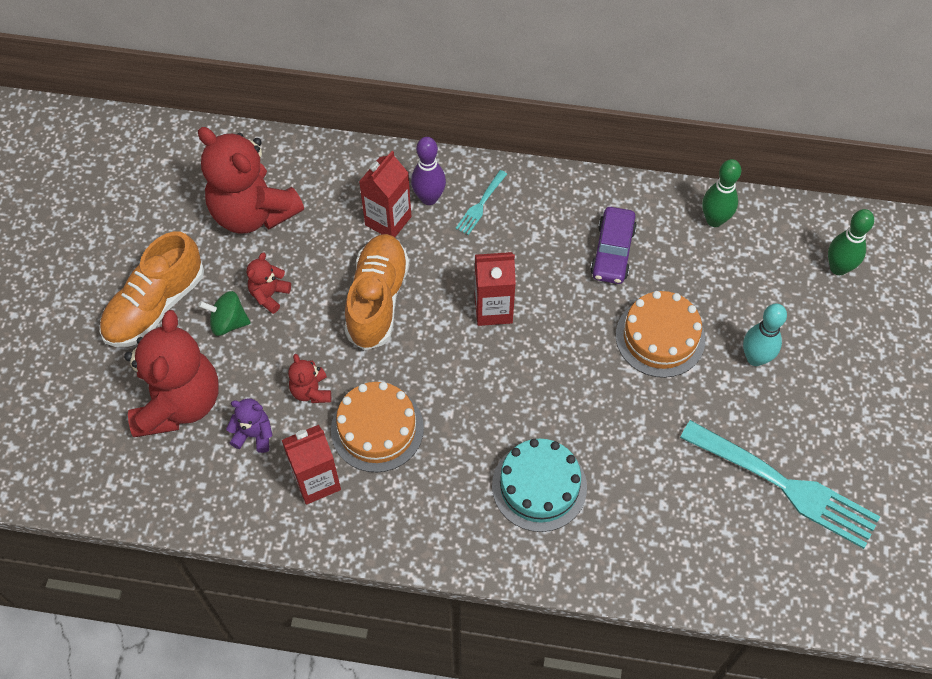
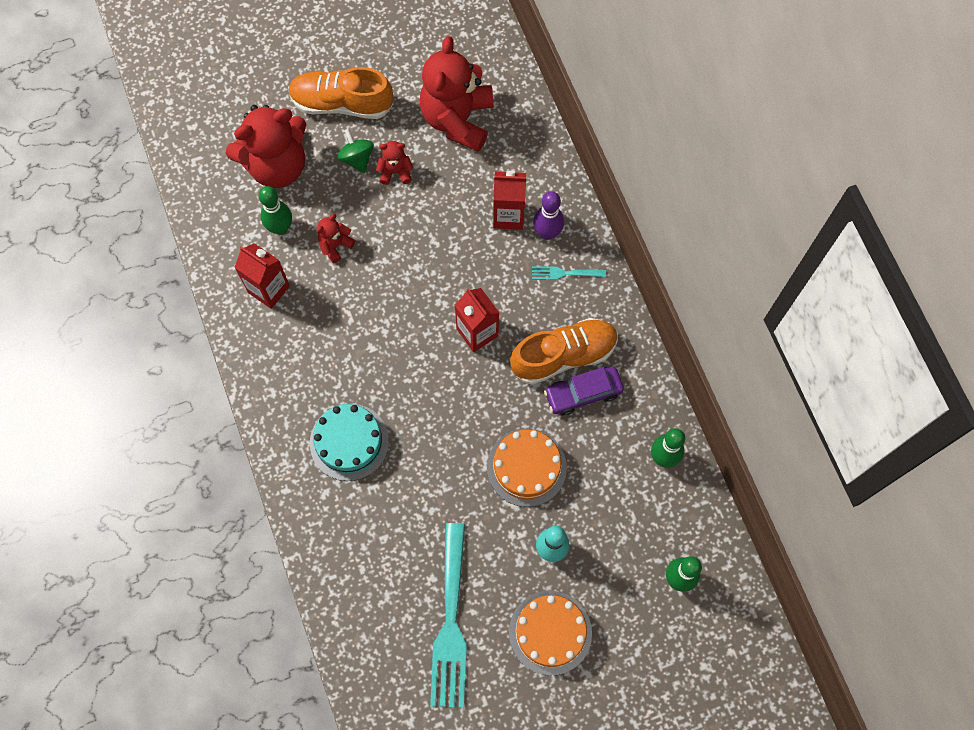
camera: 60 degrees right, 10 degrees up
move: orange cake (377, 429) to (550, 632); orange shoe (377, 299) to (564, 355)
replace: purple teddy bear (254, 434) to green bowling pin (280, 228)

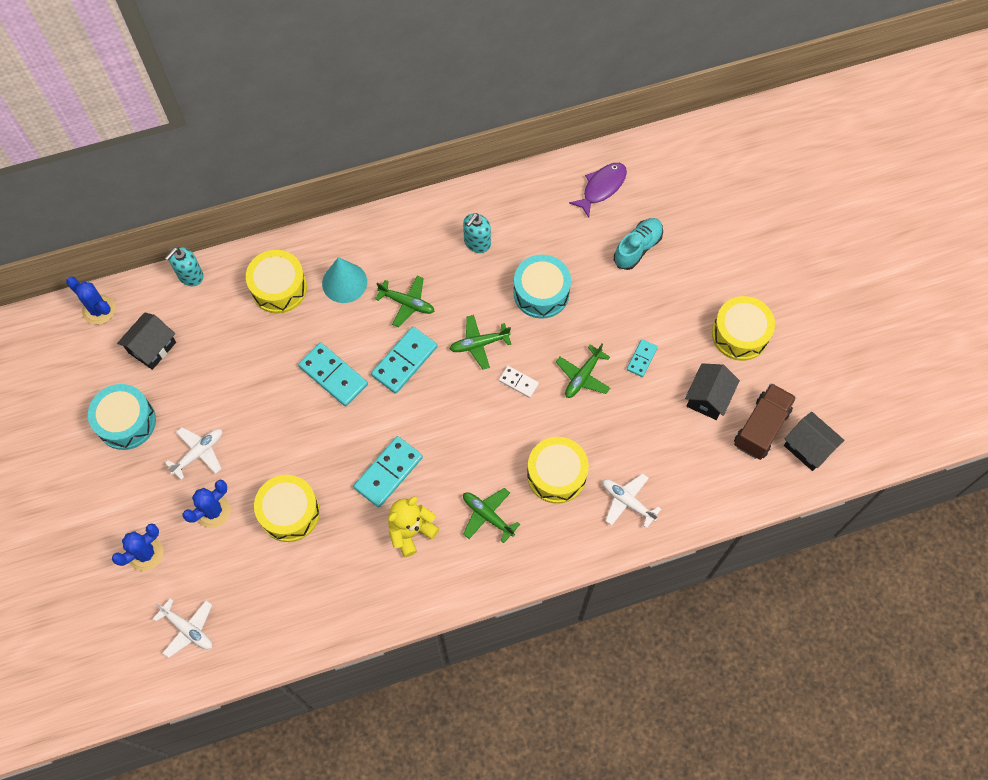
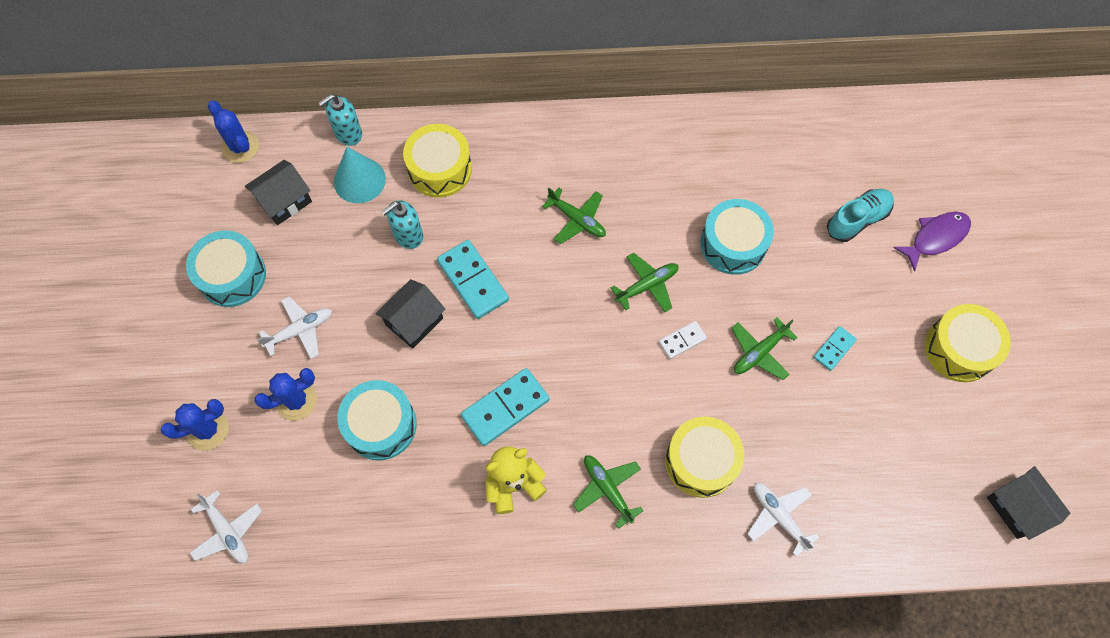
camera: 15 degrees right, 0 degrees up
delete: turquoise domino (404, 361); brown truck (761, 427)
move: turquoise cone (344, 282) to (359, 180); turquoise soap dispenser (477, 243) to (408, 235); purple fish (601, 188) to (935, 238); black house (708, 398) to (414, 321)
recolor: yellow drum (289, 512) to turquoise drum (381, 425)
rotate: green plane (479, 344) = (647, 285) 150 degrees clockwise; white domino (518, 382) = (682, 340) 75 degrees counterclockwise

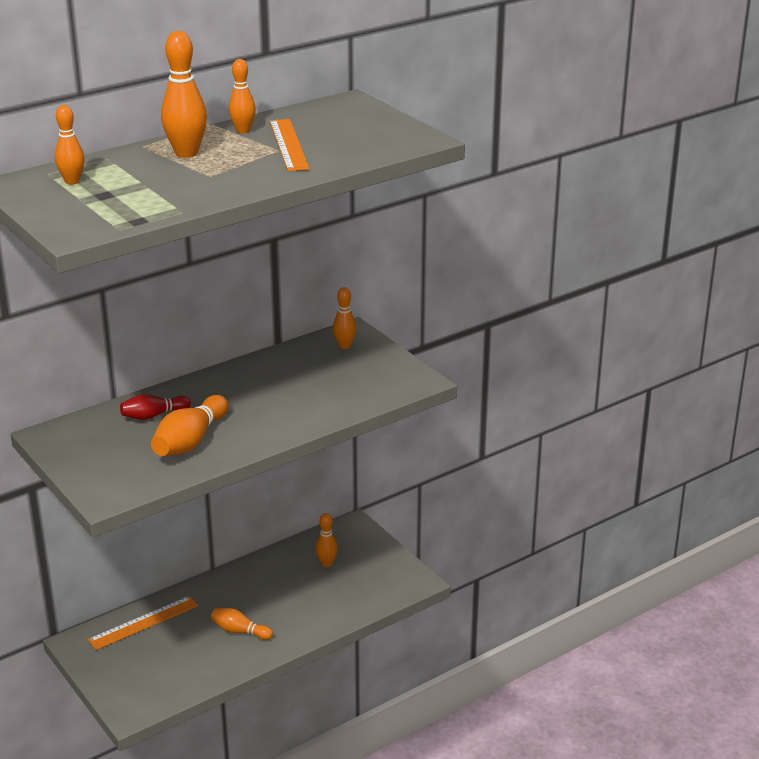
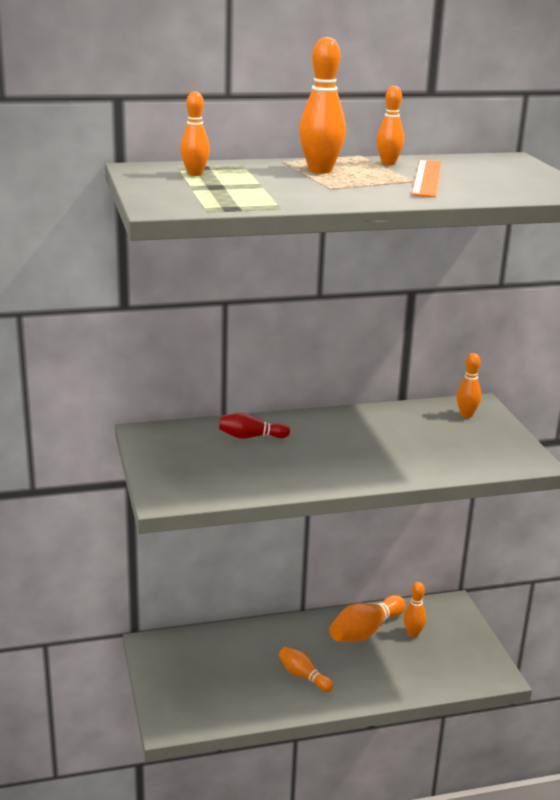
camera: 20 degrees right, 5 degrees down
delete: orange ruler (144, 623)
move: orange bowling pin (190, 441) to (365, 631)

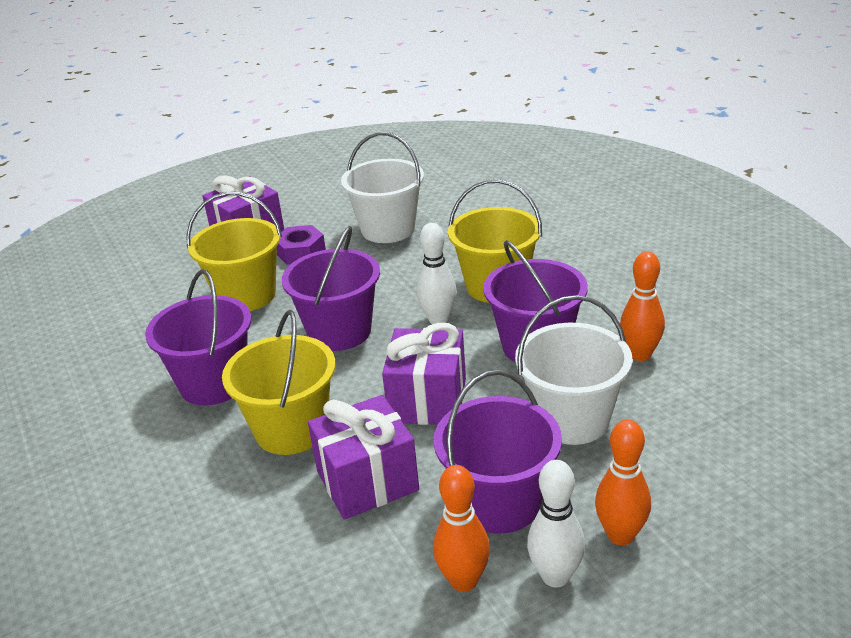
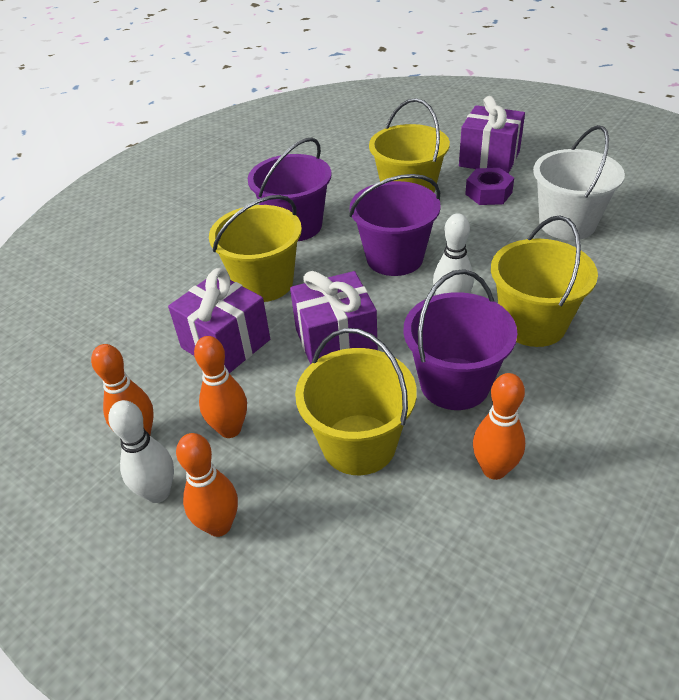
camera: 65 degrees right, 10 degrees up
replace: purple bucket (499, 502) to orange bowling pin (230, 429)
recolor: white bucket (571, 419) to yellow bucket (359, 444)

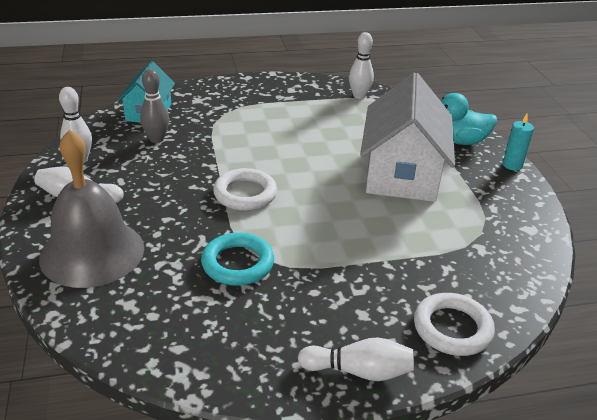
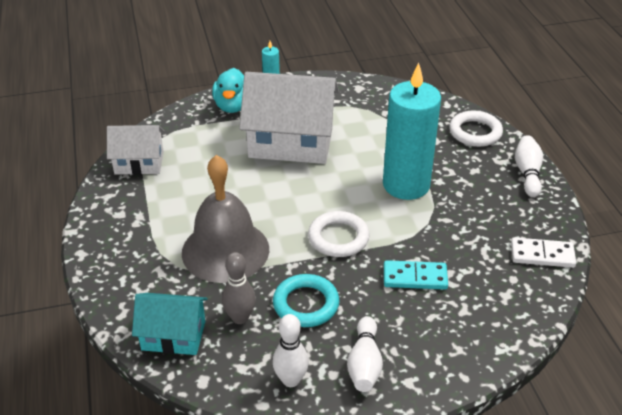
camera: 90 degrees left, 5 degrees up
insert: turquoise candle (406, 185); turquoise domino (415, 277); white domino (542, 255)
move: grey bell (92, 252) to (225, 250); turquoise ring (237, 263) to (306, 304)
replace: white bowling pin (359, 96) to white house (139, 163)

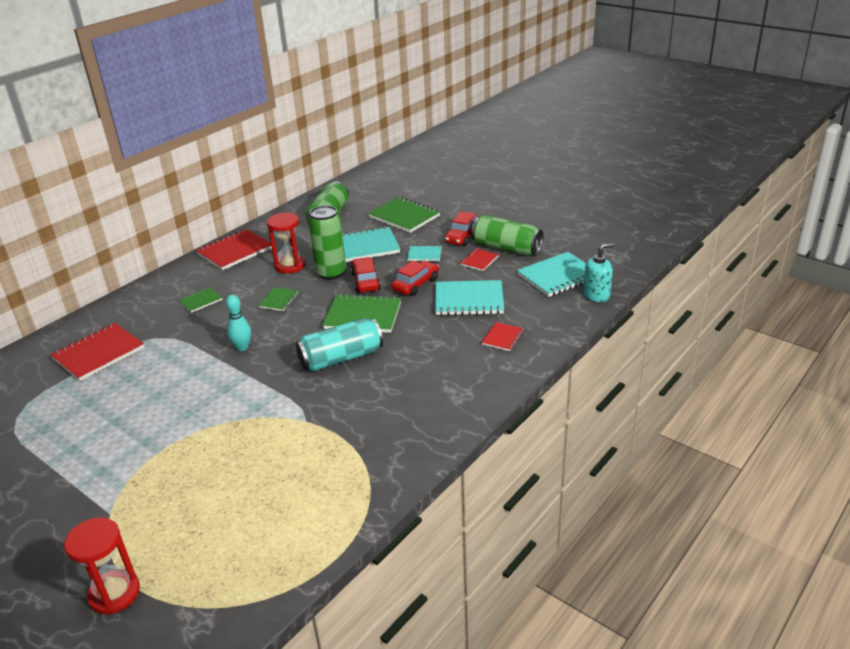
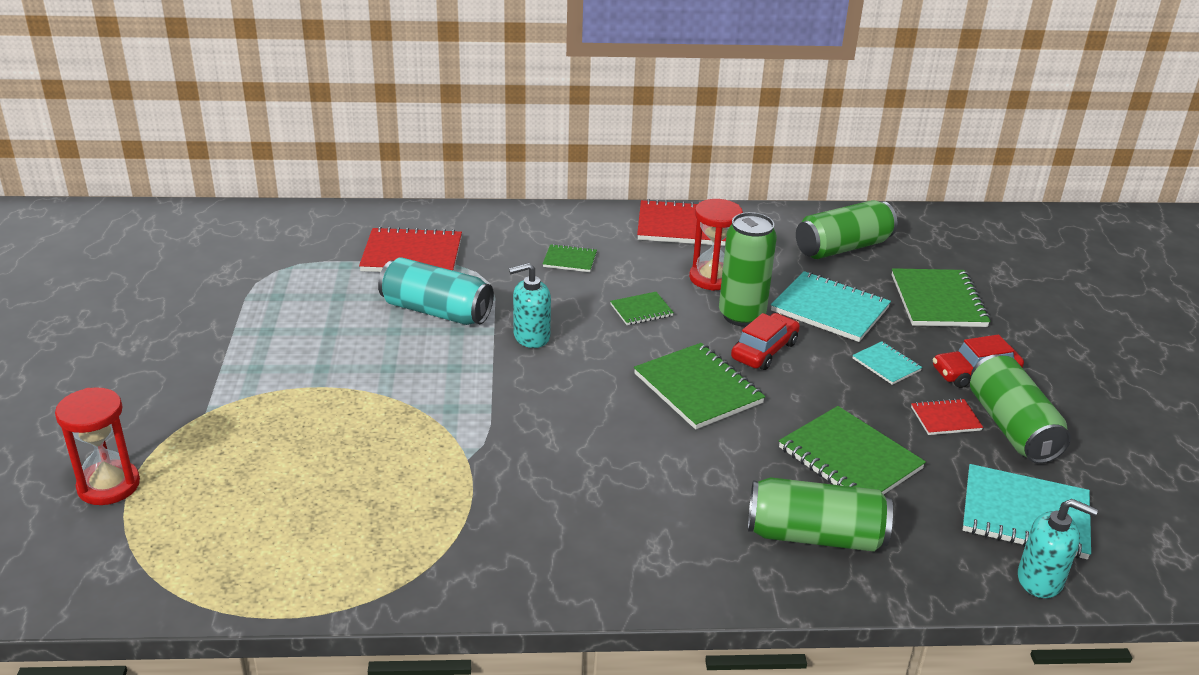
camera: 45 degrees right, 0 degrees up
delete: red car (416, 284)
move: turquoise can (341, 358) to (436, 311)
replace: turquoise bowling pin (242, 347) to turquoise soap dispenser (531, 336); red notebook (503, 338) to green can (815, 535)
recolor: turquoise notebook (469, 300) to green notebook (849, 458)

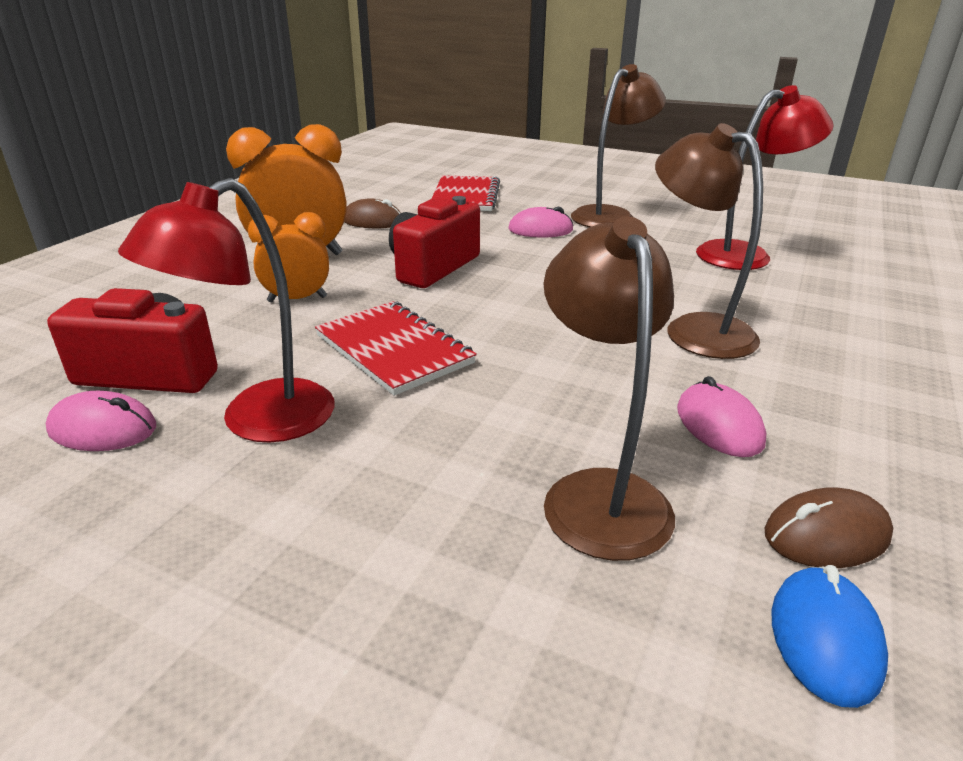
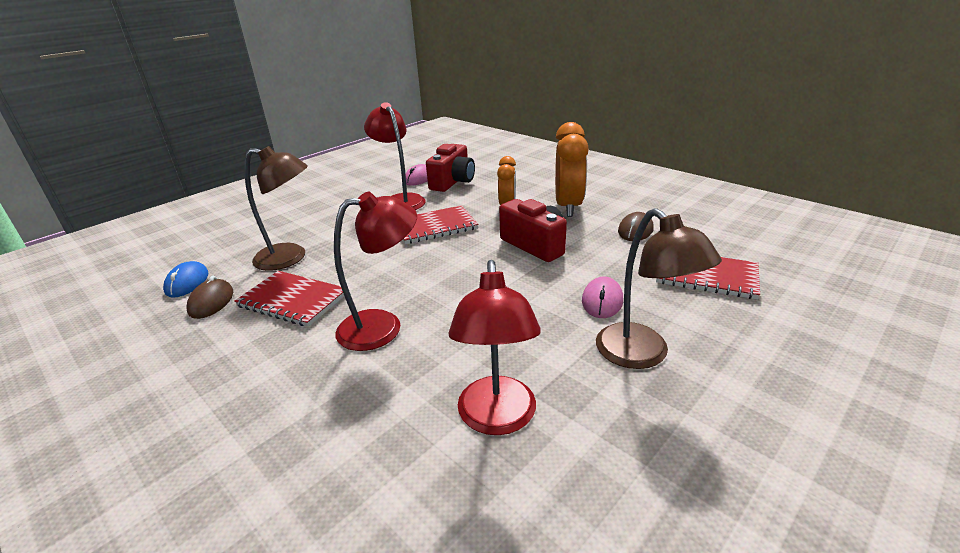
camera: 110 degrees right, 0 degrees up
replace: pink mouse (719, 425) to red notebook (293, 300)
recolor: brown lamp (695, 329) to red lamp (383, 326)
rotate: blue mouse (825, 638) = (187, 282) 60 degrees clockwise

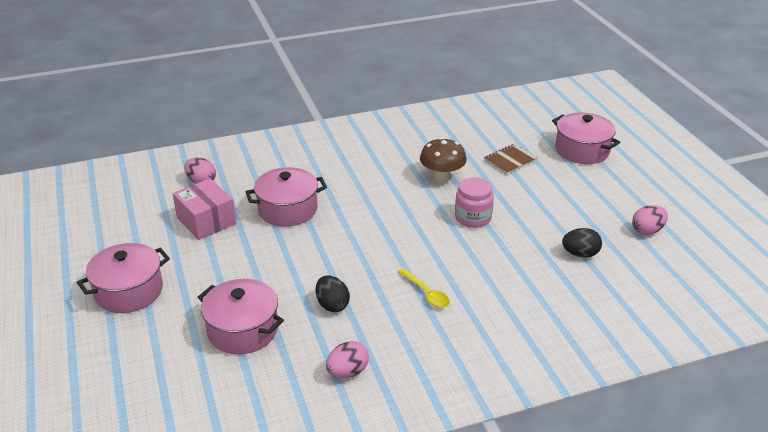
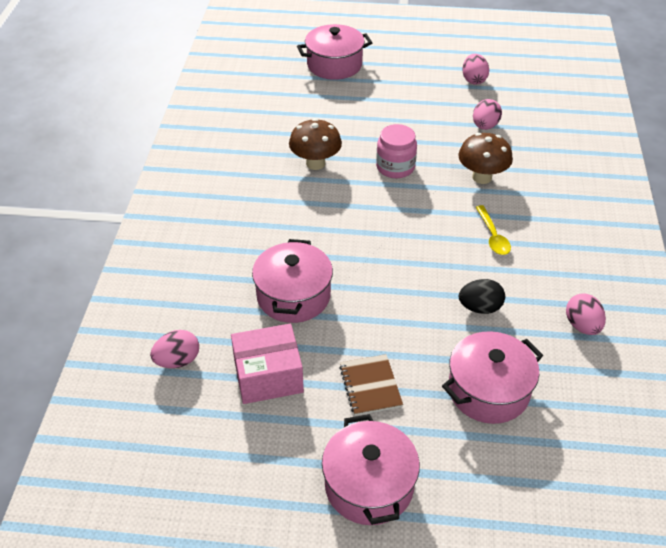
camera: 65 degrees left, 10 degrees up
insert: brown mushroom (482, 177)
move: brown notebook (510, 160) to (370, 386)
recolor: black egg (580, 254) to pink egg (485, 126)
rotate: yellow spoon (426, 293) = (493, 236) 90 degrees clockwise

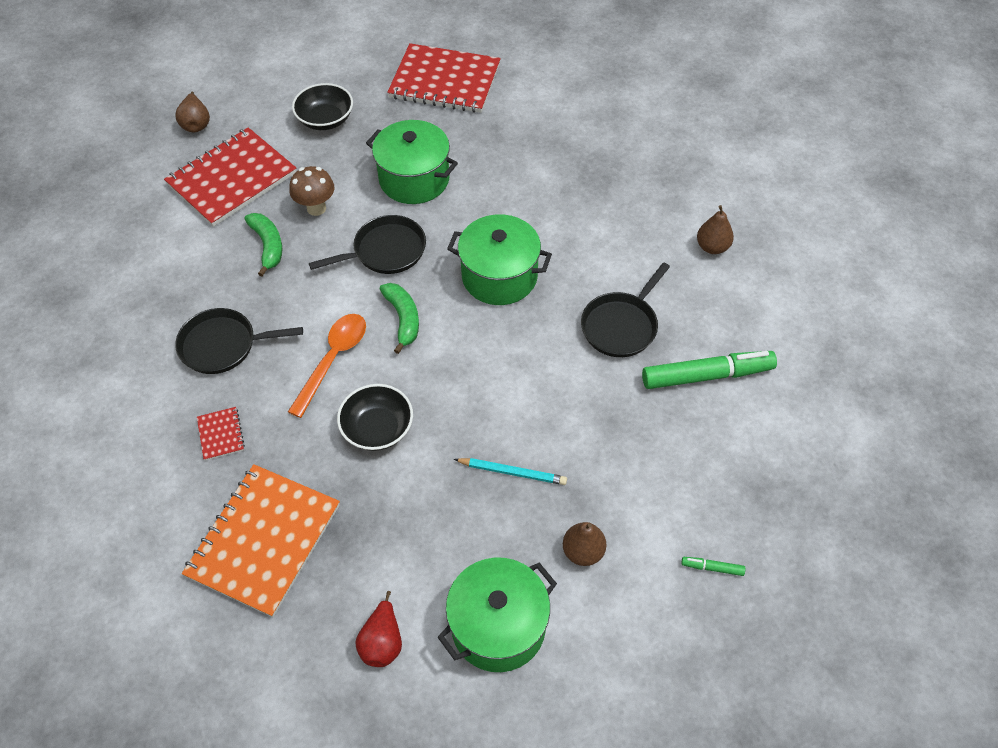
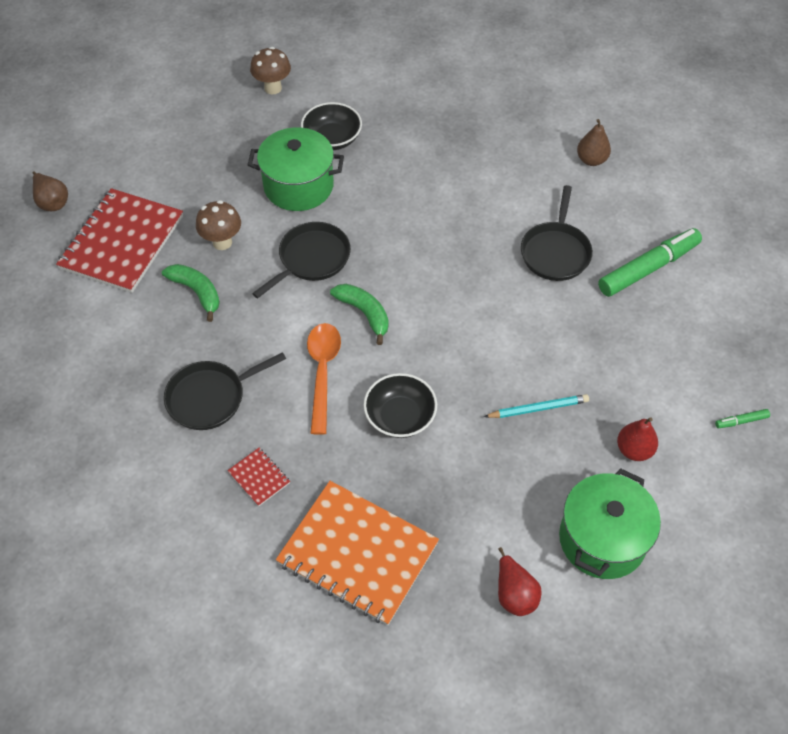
camera: 25 degrees left, 0 degrees up
delete: green pot (499, 276)
move: black bowl (325, 119) to (332, 139)
replace: red notebook (445, 81) to brown mushroom (273, 88)
recolor: brown pear (583, 551) to red pear (634, 450)
rotate: orange notebook (264, 540) = (358, 553) 60 degrees counterclockwise

